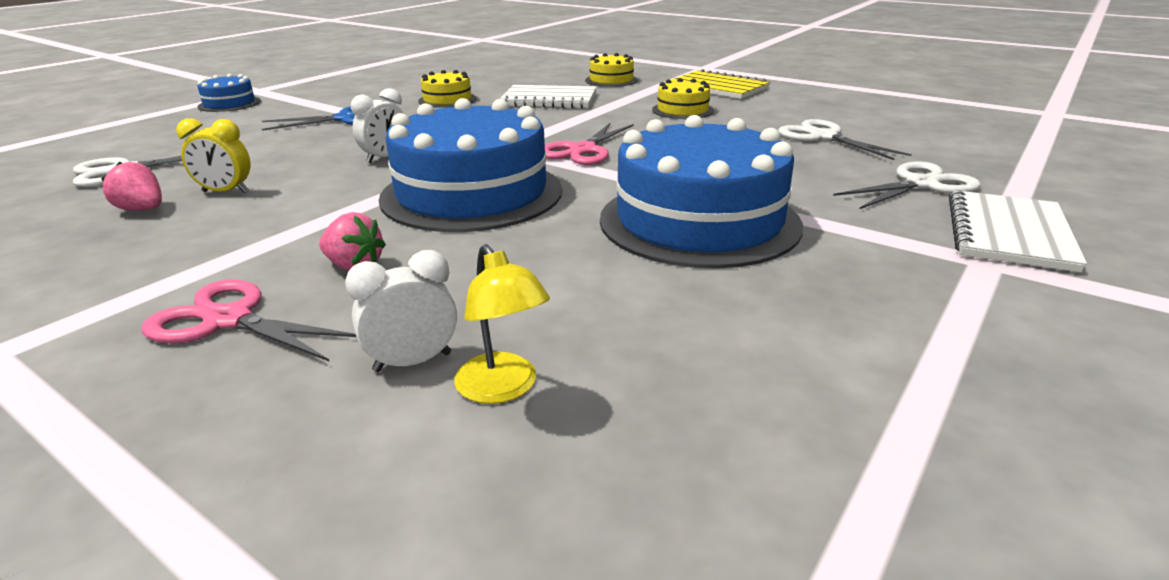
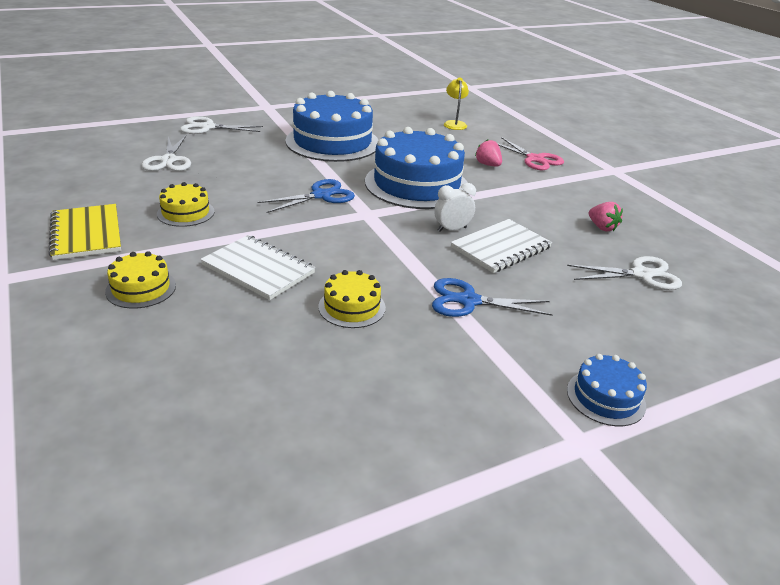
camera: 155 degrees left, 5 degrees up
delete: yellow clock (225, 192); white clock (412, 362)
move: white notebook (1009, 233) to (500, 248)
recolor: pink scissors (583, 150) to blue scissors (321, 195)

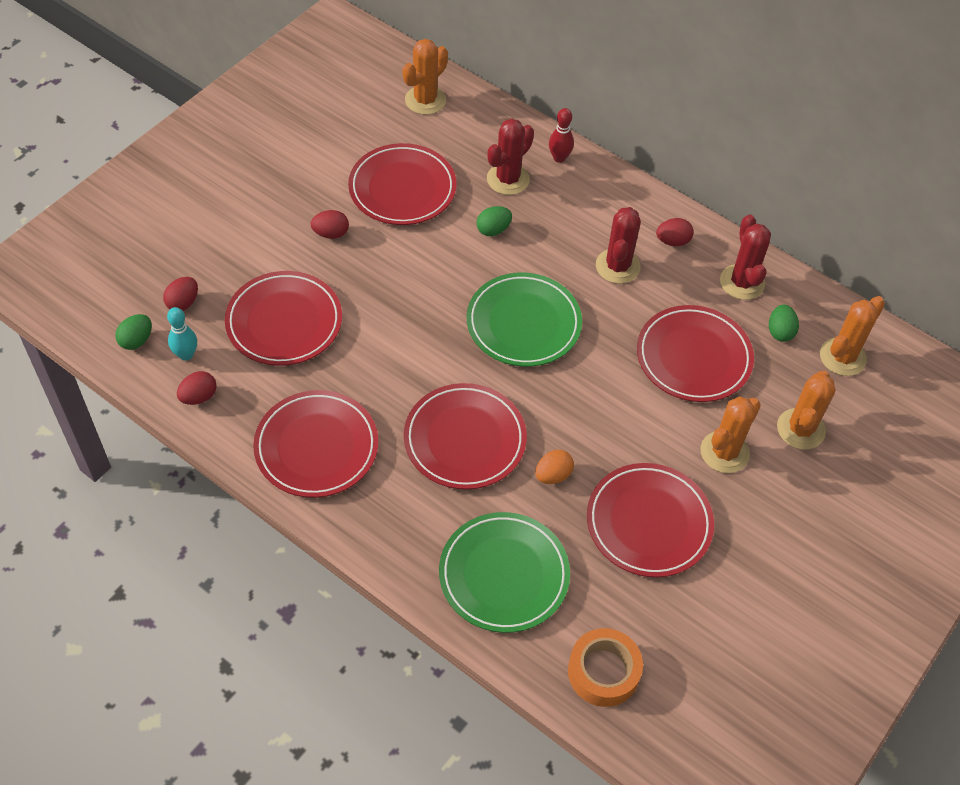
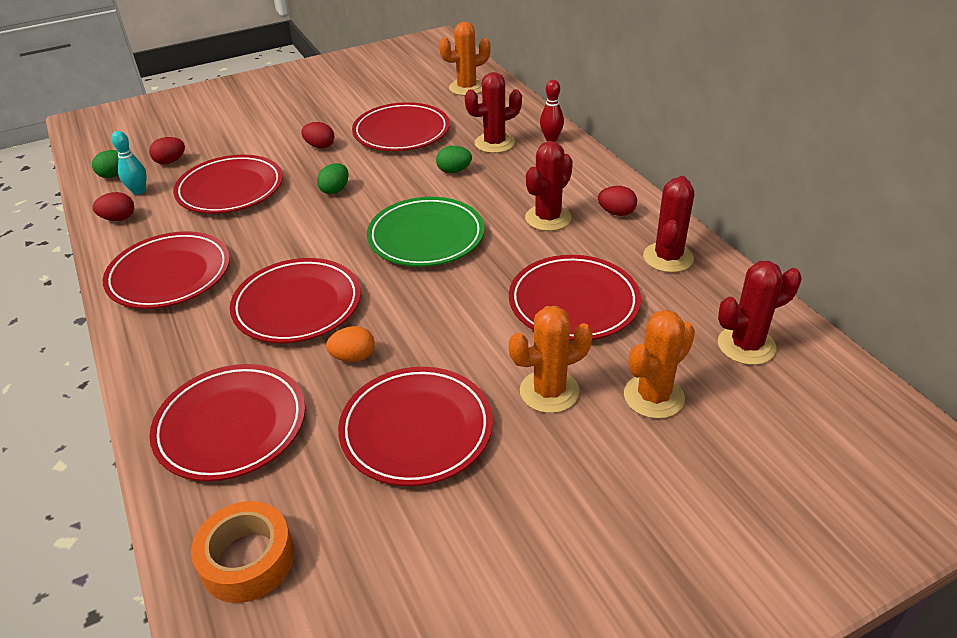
camera: 30 degrees right, 15 degrees down
move: green egg (780, 332) to (335, 190)
recolor: green plate (504, 575) to red plate (231, 426); orange cactus (842, 357) to red cactus (746, 346)

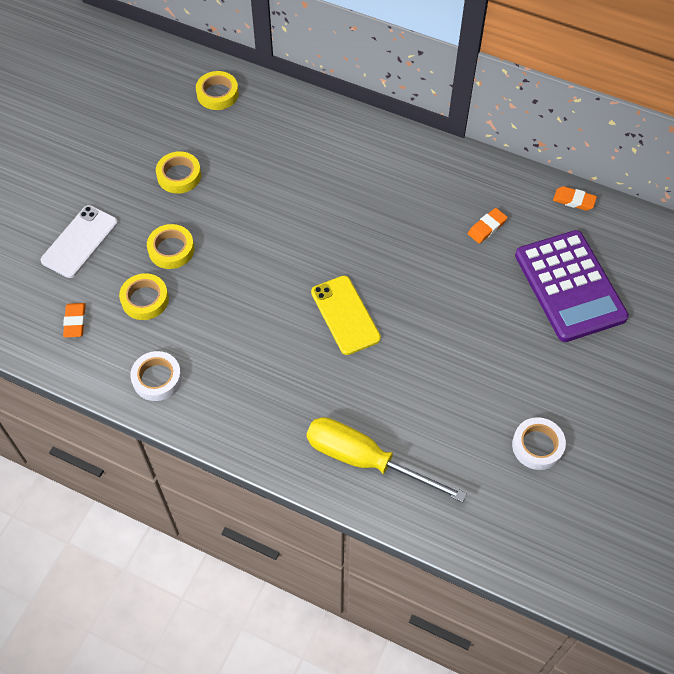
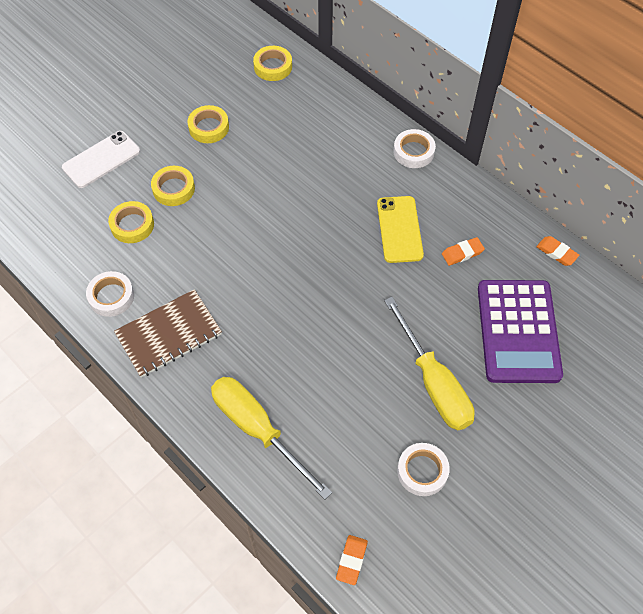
camera: 20 degrees right, 0 degrees up
insert: brown notebook (169, 334); yellow screwdriver (433, 382); white tape (413, 152)
move: orange eraser (75, 322) to (351, 560); yellow phone (345, 315) to (399, 229)

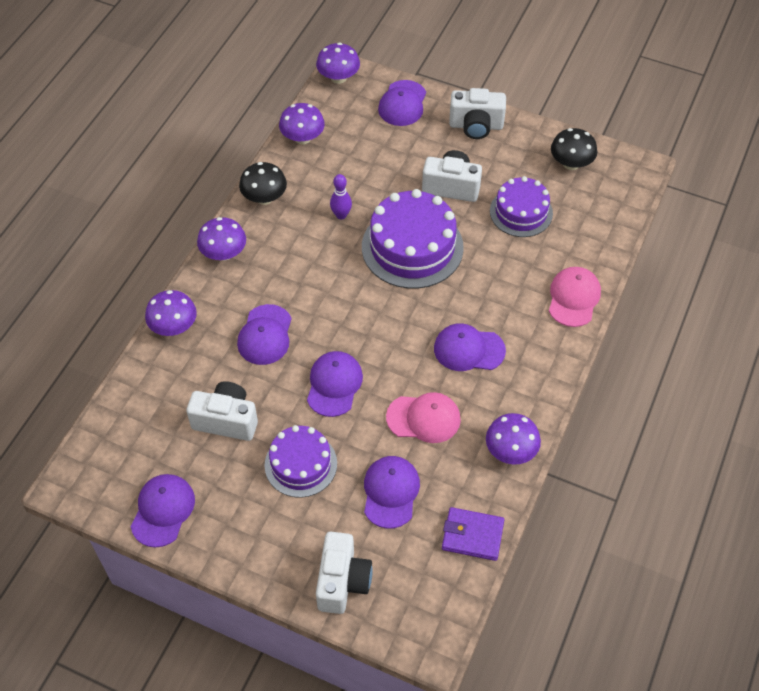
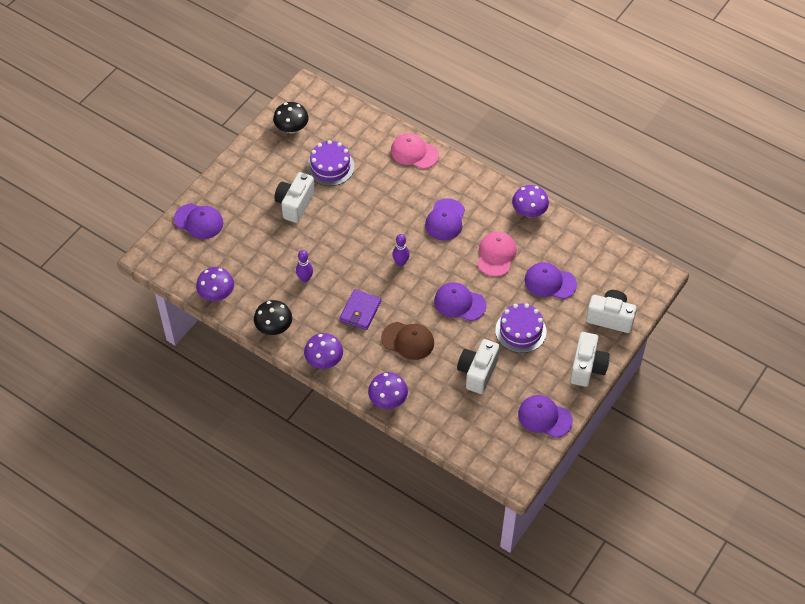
camera: 80 degrees left, 0 degrees up
delete: purple mushroom (338, 77); purple cake (412, 247)
insert: purple bowling pin (401, 262)
move: purple wallet (472, 535) to (360, 311); white camera (476, 126) to (587, 367)
recolor: purple cap (265, 335) to brown cap (408, 341)

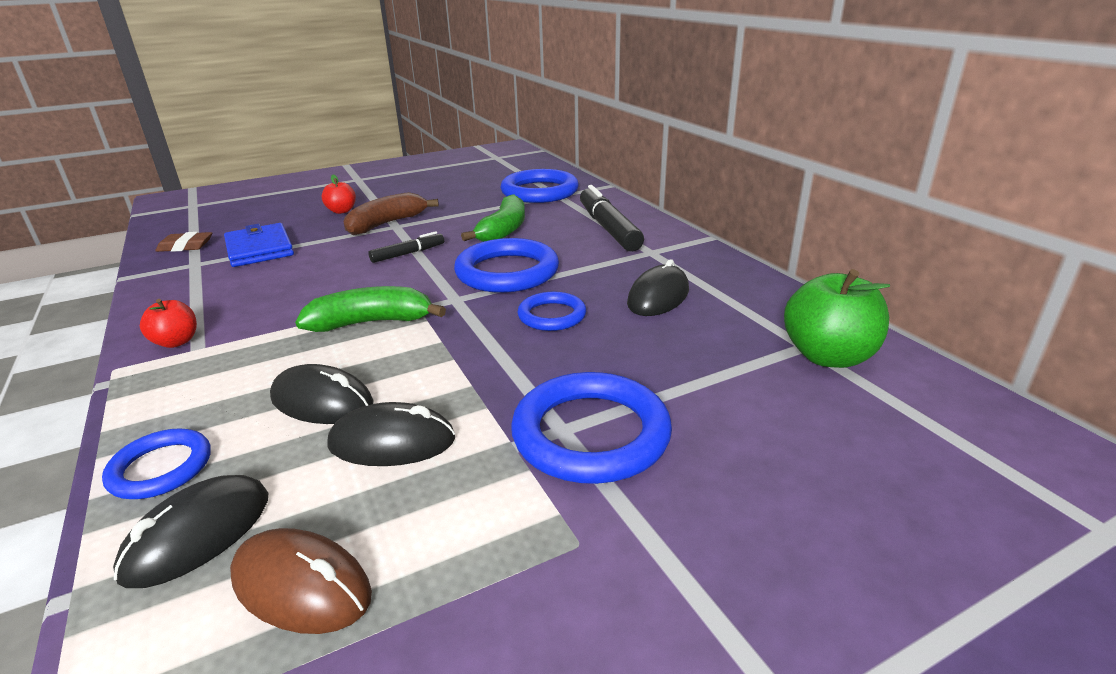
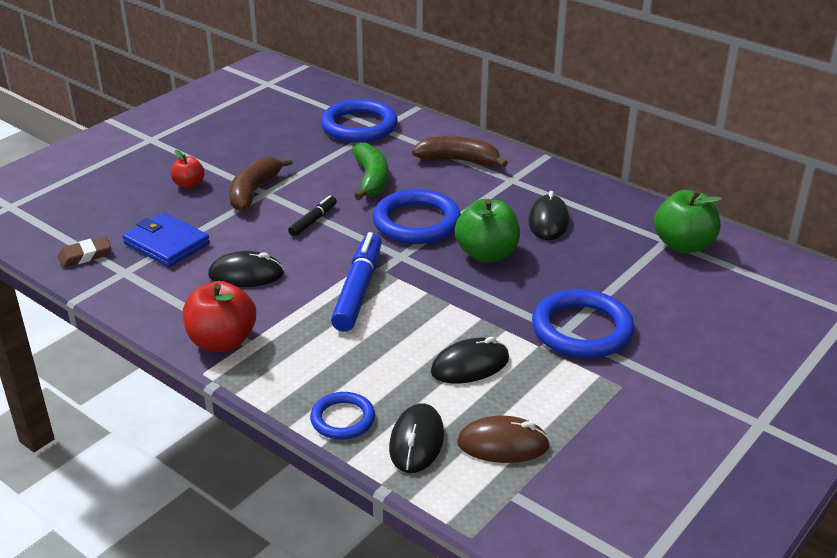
camera: 25 degrees left, 5 degrees up
move: black mouse (322, 401) to (246, 274)
replace: green banana (372, 322) to blue marker (358, 290); blue ring (552, 315) to green apple (487, 254); black marker (608, 228) to brown banana (458, 160)
resize: red apple (176, 342) = (222, 341) x1.78

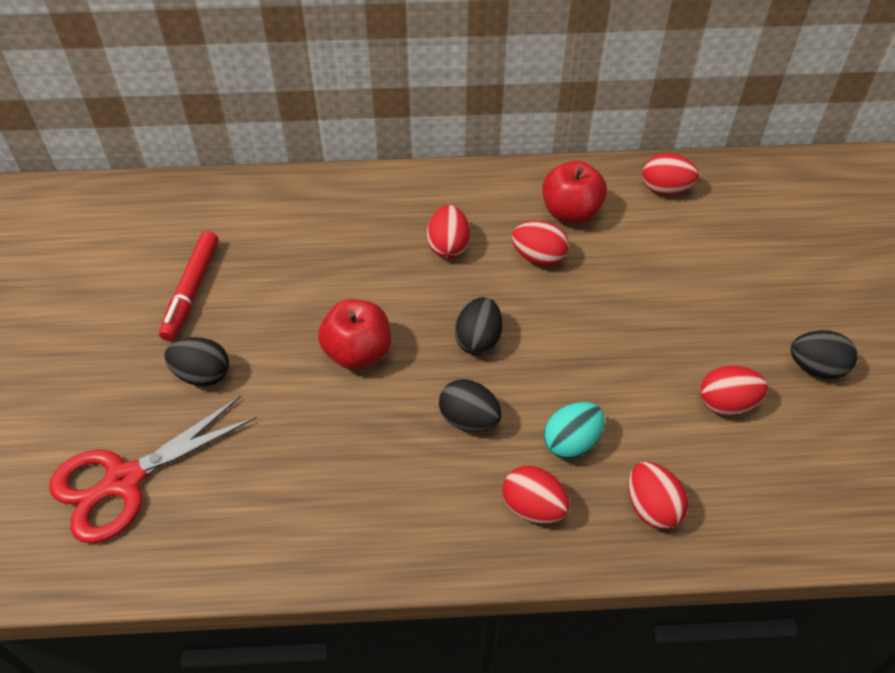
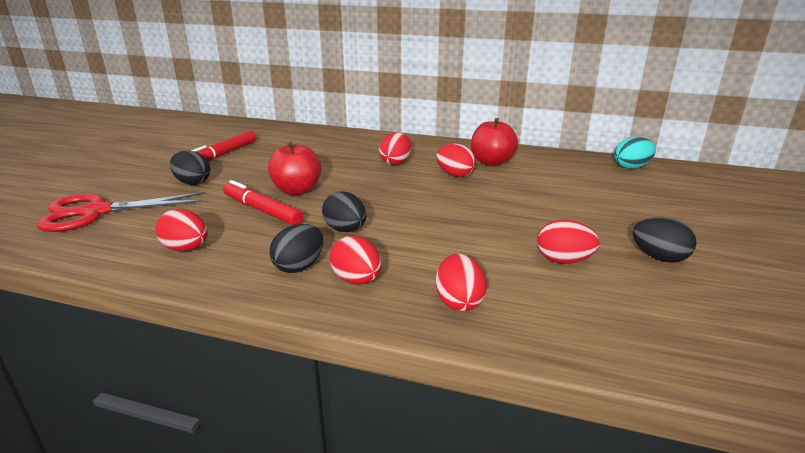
camera: 20 degrees right, 25 degrees down
insert: red marker (262, 210)
move: black egg (478, 340) to (299, 266); turquoise egg (571, 442) to (631, 167); red egg (665, 189) to (186, 249)

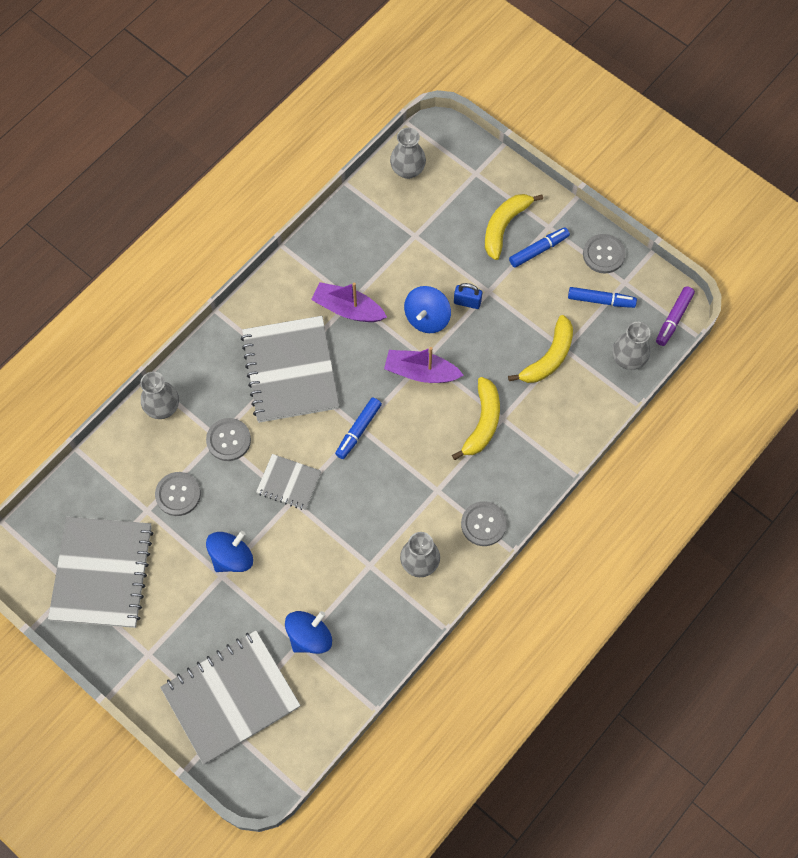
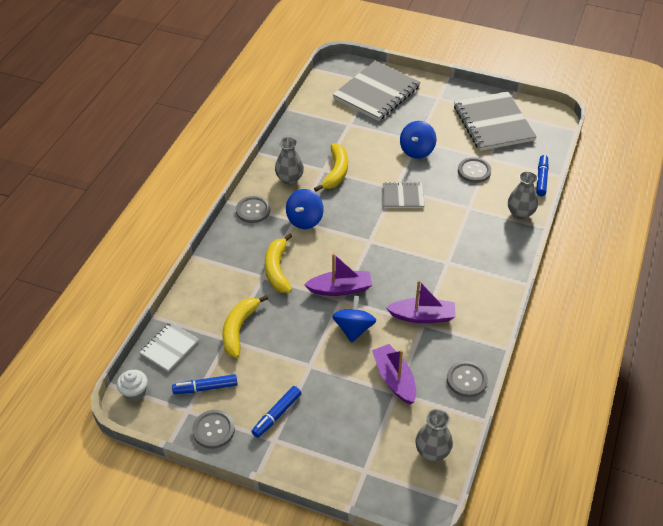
camera: 160 degrees right, 20 degrees down
delete: grey notebook (290, 371); blue padlock (467, 302)
insert: purple boat (394, 379)
move: grey button (228, 440) to (466, 380); blue spinning top (309, 637) to (305, 220); blue marker (358, 430) to (541, 179); yellow banana (504, 226) to (336, 172)
replace: grey vase (628, 359) to white notebook (169, 347); purple marker (673, 319) to white cupcake (134, 392)

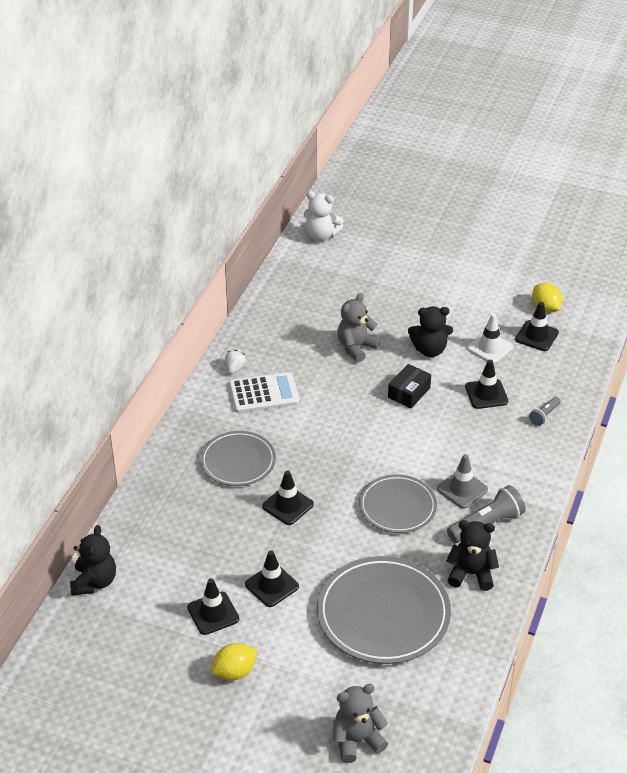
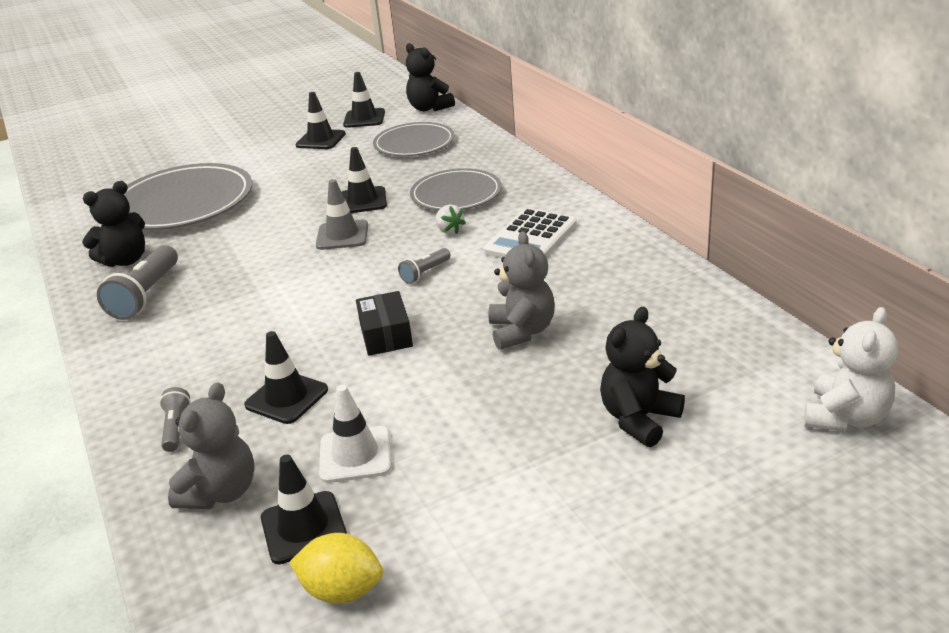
camera: 135 degrees right, 10 degrees down
delete: yellow lemon (234, 672)
insert: grey flashlight (425, 273)
move: white strawberry (234, 368) to (449, 230); black traffic cone (271, 585) to (364, 118); grey teddy bear (357, 740) to (221, 492); grey plate (397, 506) to (414, 144); black teddy bear (430, 350) to (639, 419); grey traffic cone (462, 489) to (342, 235)
rotate: white teddy bear (321, 235) = (845, 417) 150 degrees clockwise

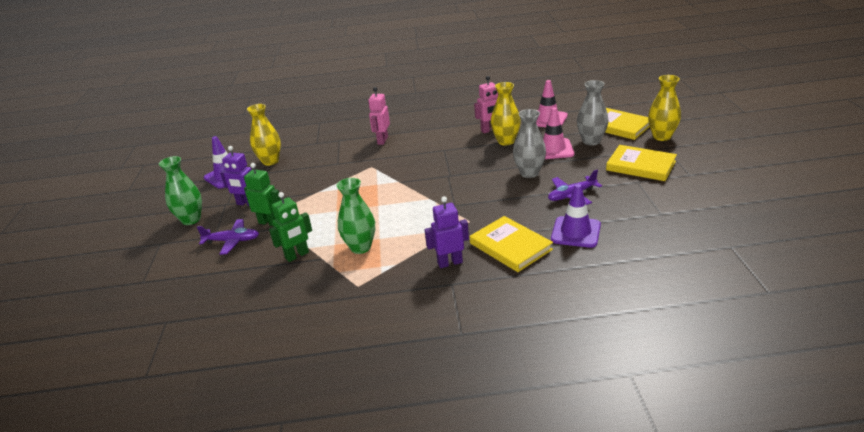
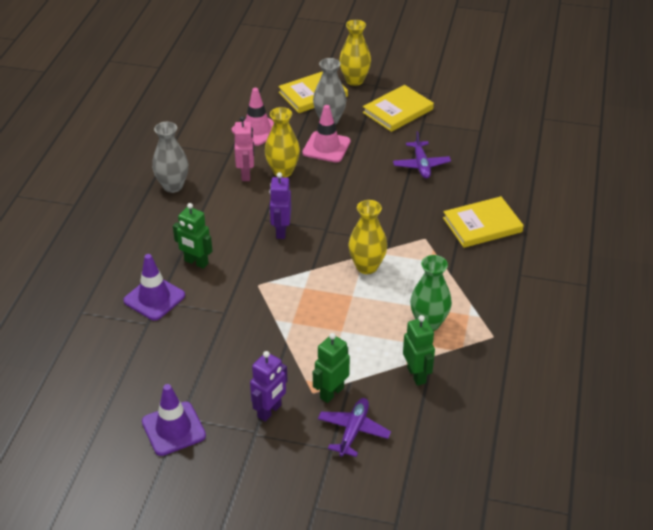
camera: 75 degrees left, 10 degrees up
delete: green vase (191, 219)
move: yellow vase (270, 161) to (367, 266); purple robot (450, 263) to (281, 231); grey vase (529, 173) to (173, 186); purple traffic cone (575, 232) to (154, 298)
recolor: pink robot (382, 140) to green robot (196, 262)

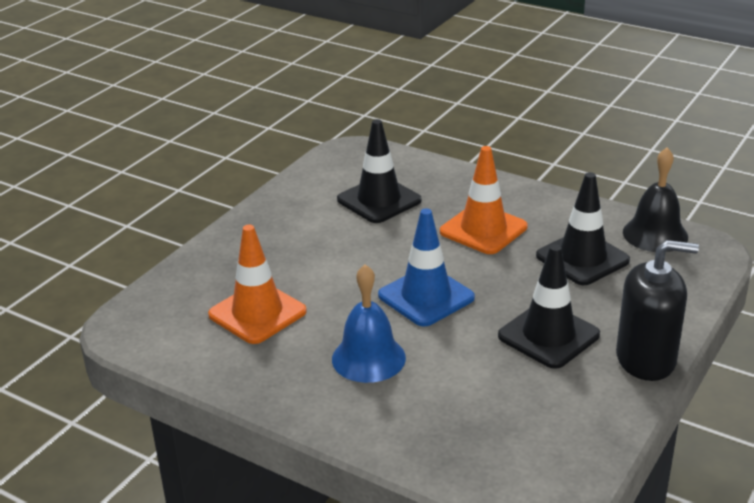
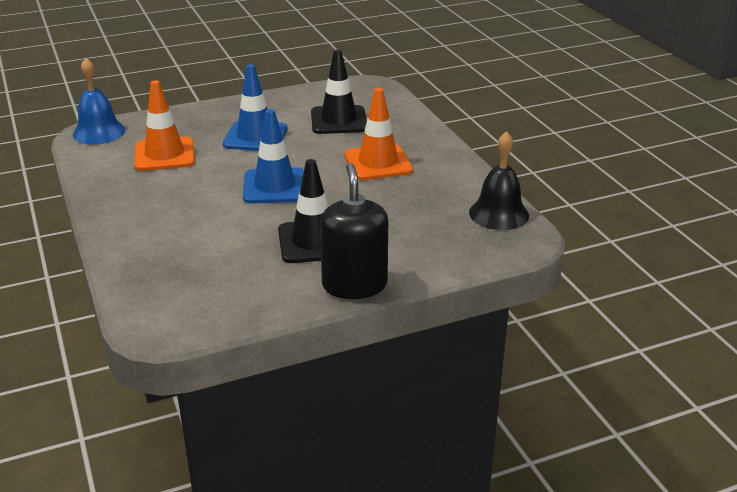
camera: 35 degrees right, 0 degrees up
delete: black traffic cone (582, 258)
insert: blue traffic cone (255, 137)
move: blue bell (368, 358) to (99, 132)
rotate: black soap dispenser (646, 359) = (354, 285) 135 degrees counterclockwise

